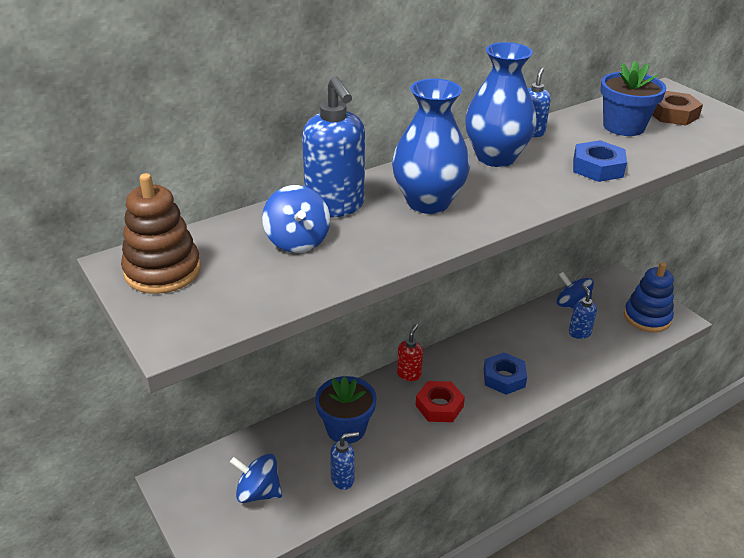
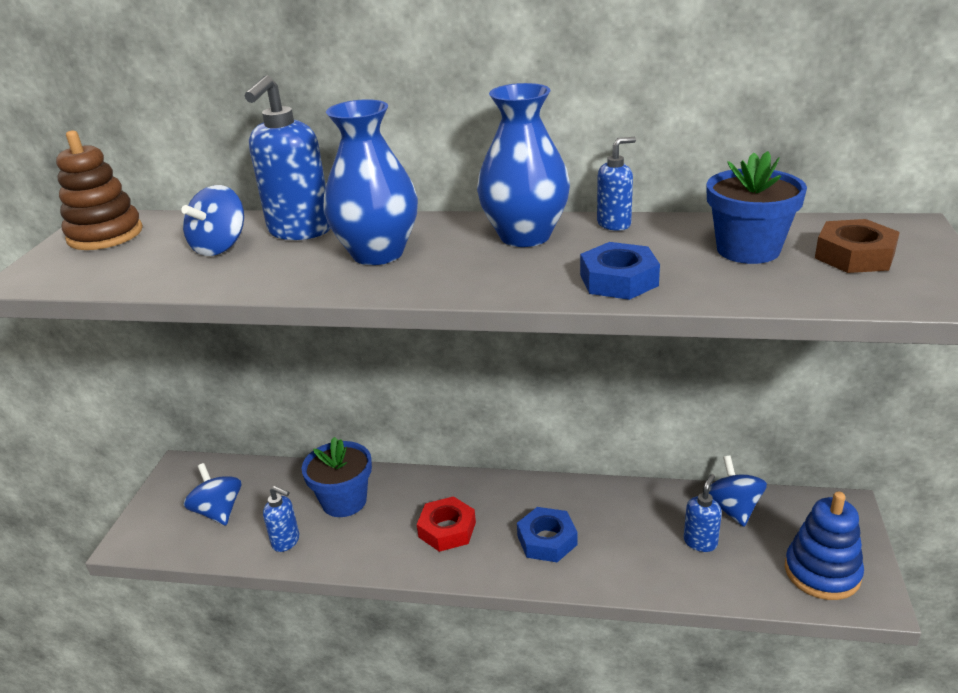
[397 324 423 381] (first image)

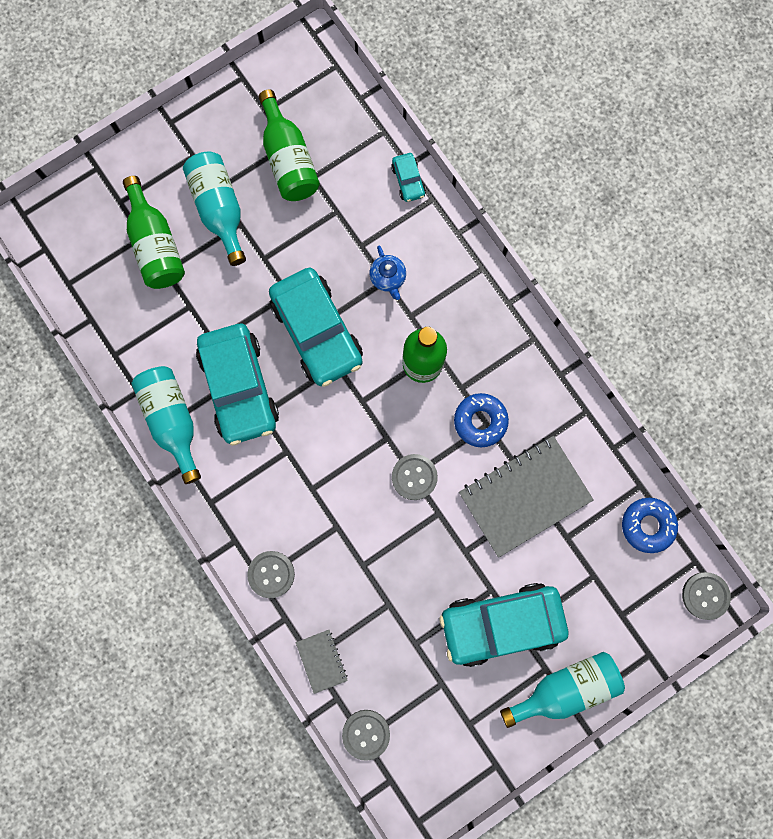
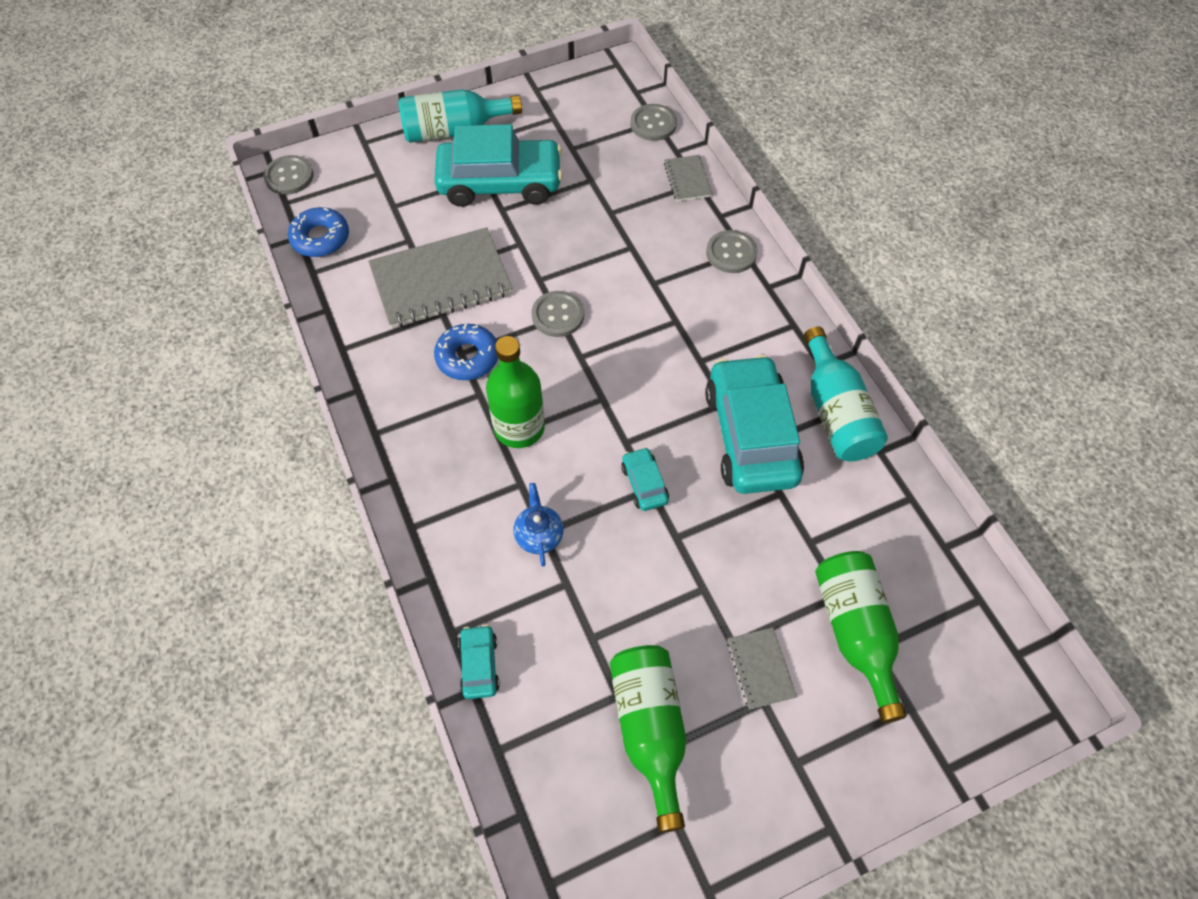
[727 627 797 709]
[621 447 669 511]

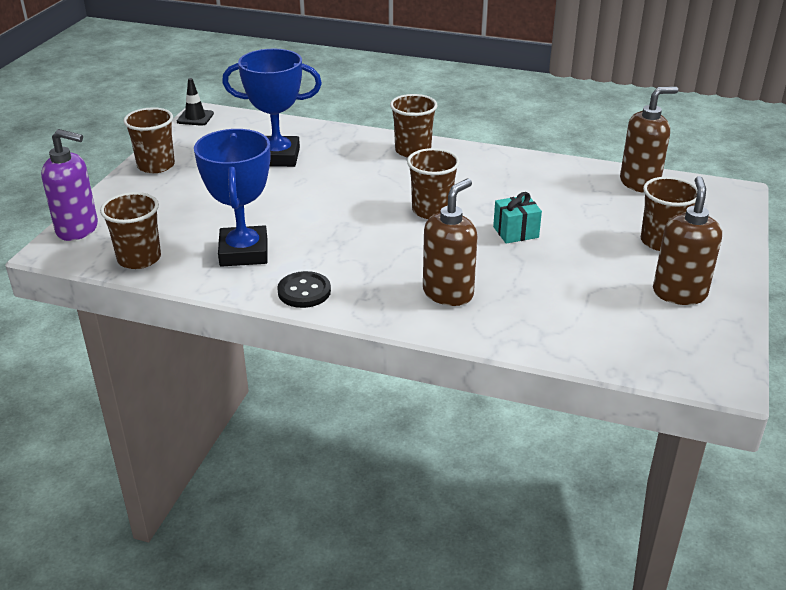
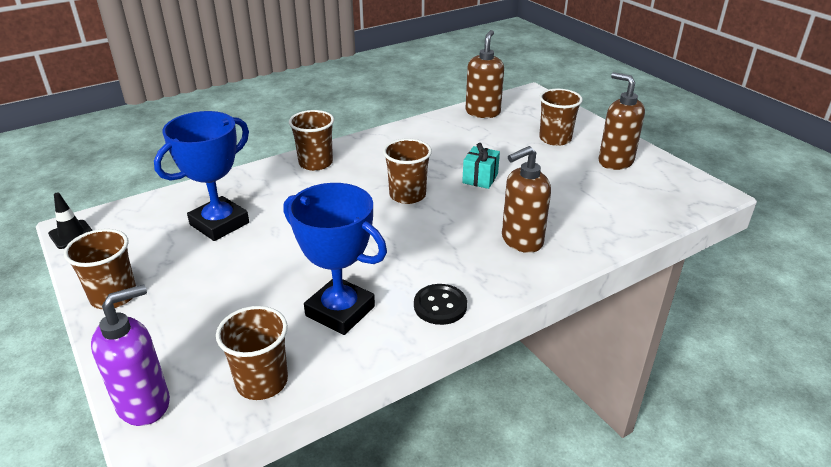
[502 146 551 253]

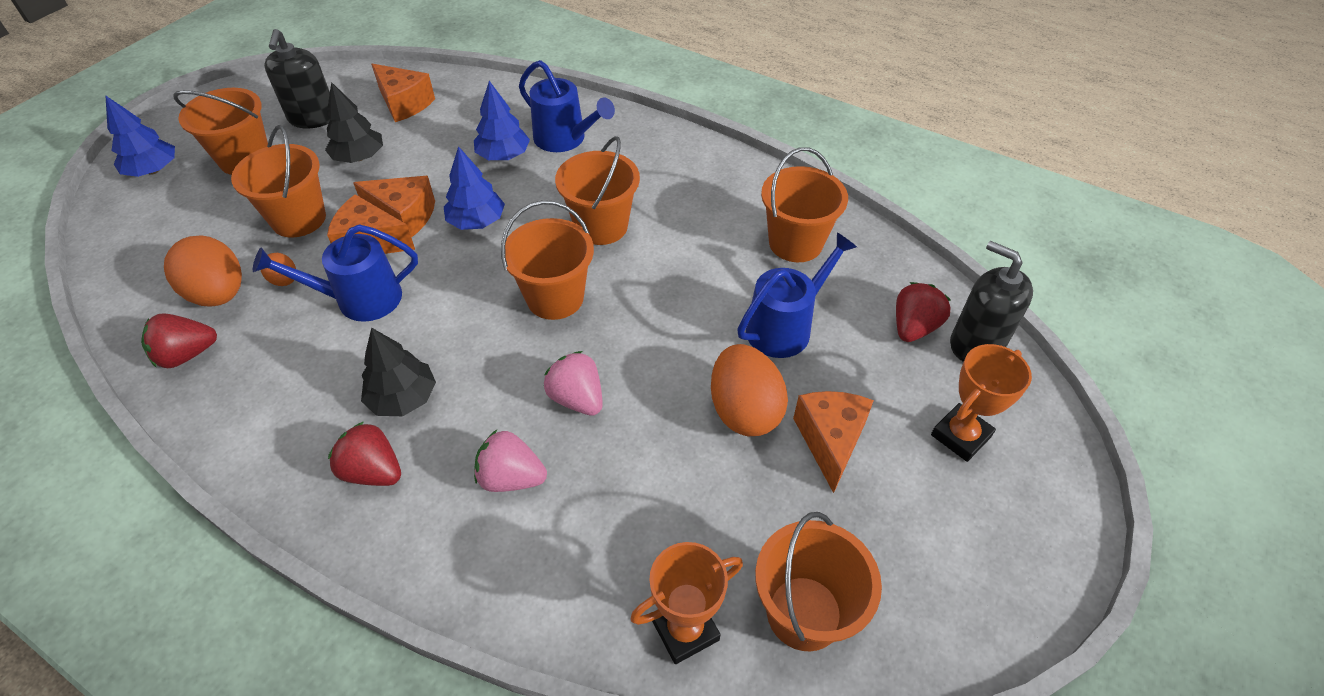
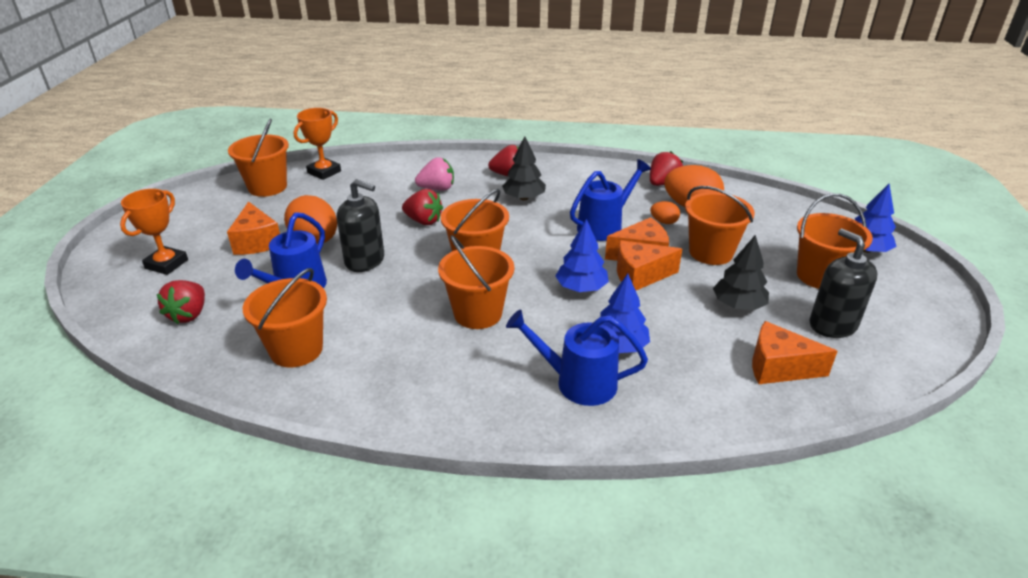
[337 179 384 272]
[402 189 443 225]

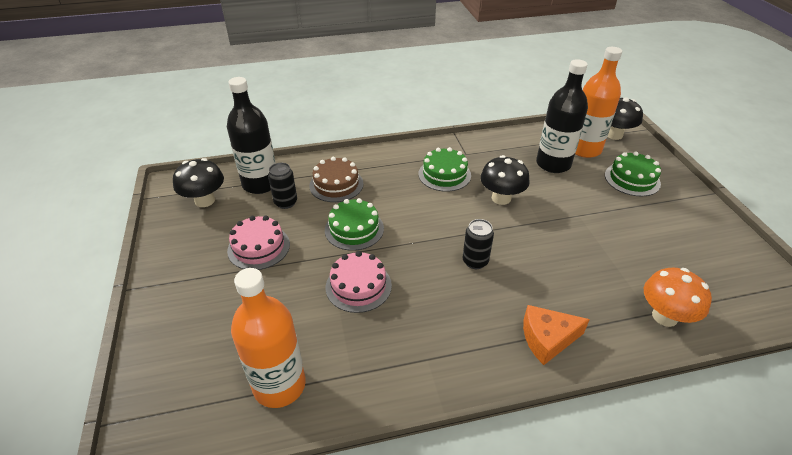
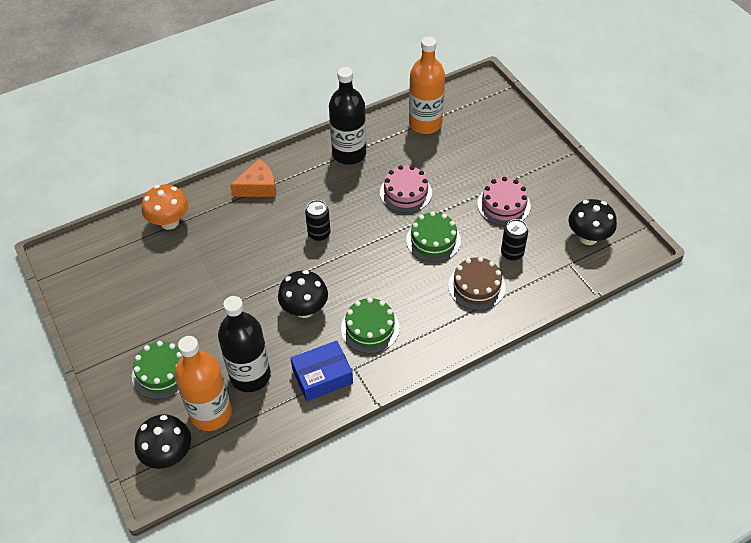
[329 67 366 165]
[291 341 353 401]

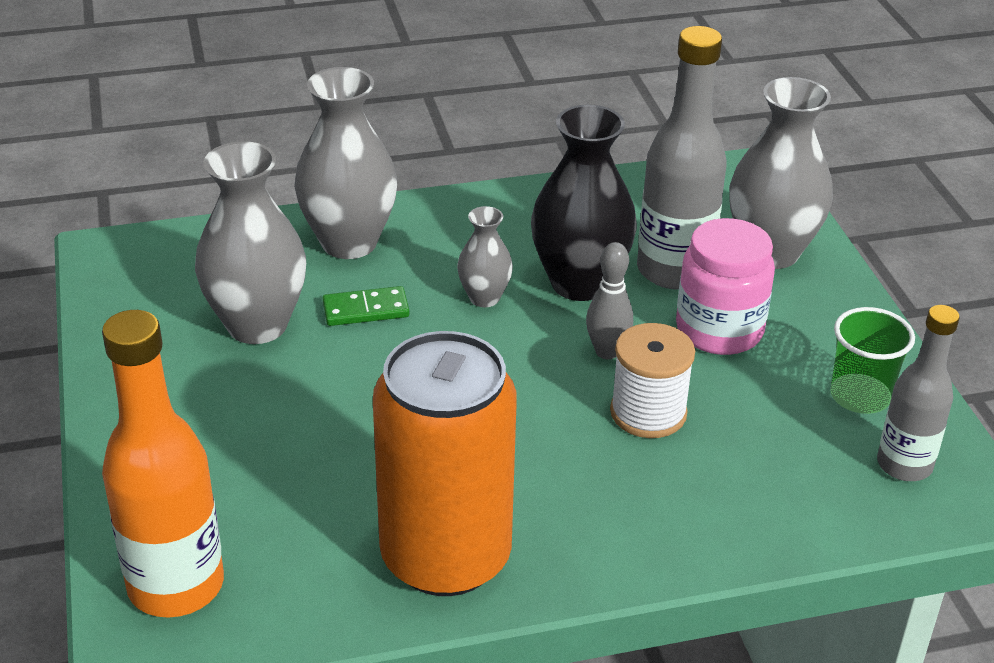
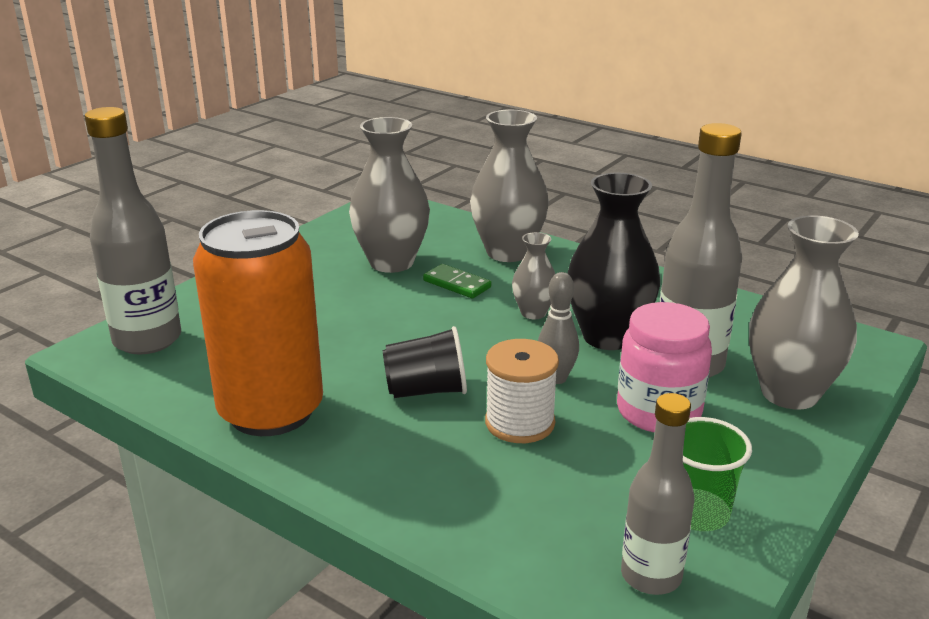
[85 107 181 354]
[383 326 467 398]

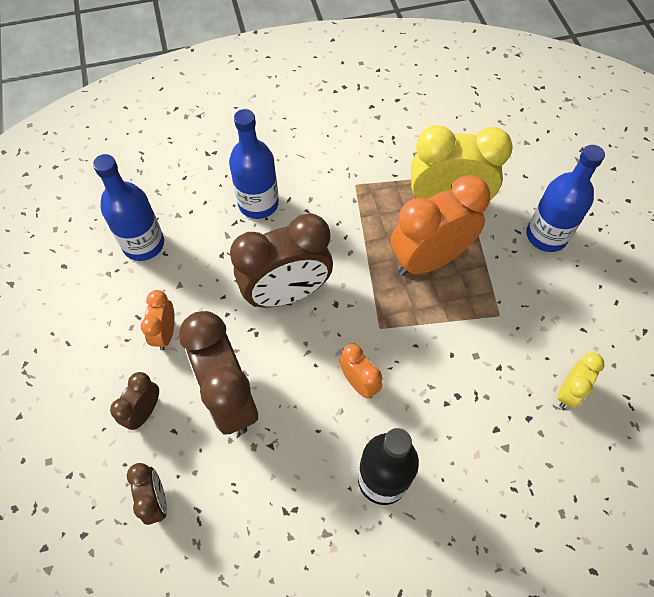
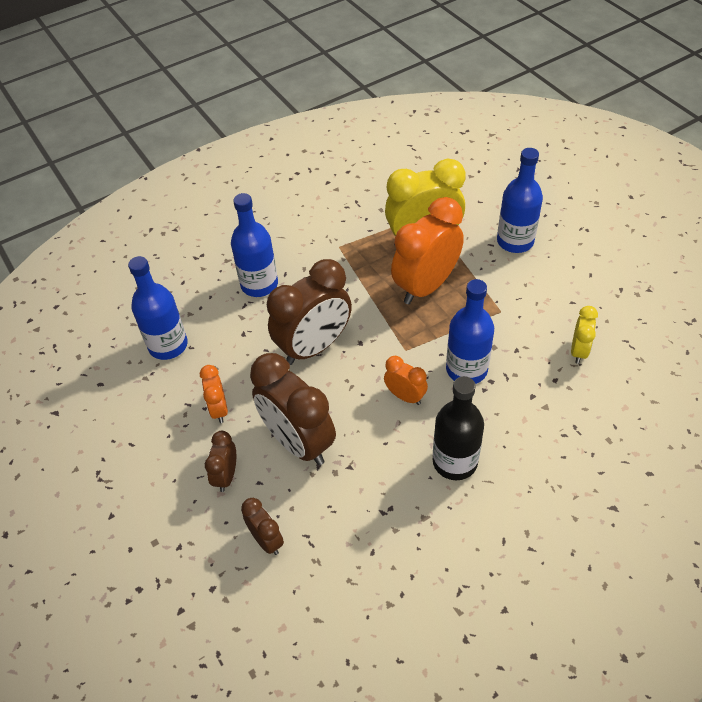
[446 279 494 384]

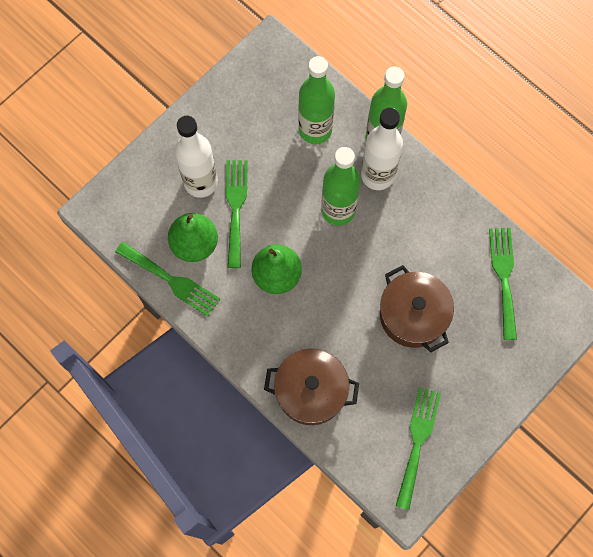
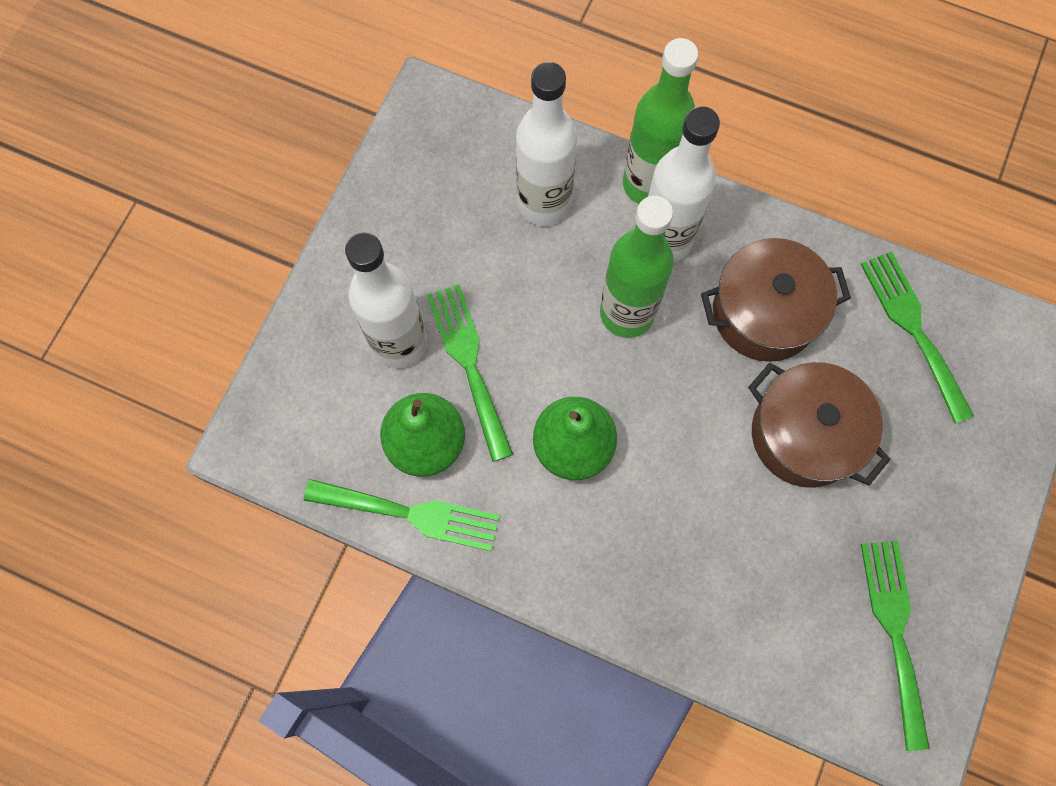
[516 62 577 226]
[701 238 851 362]

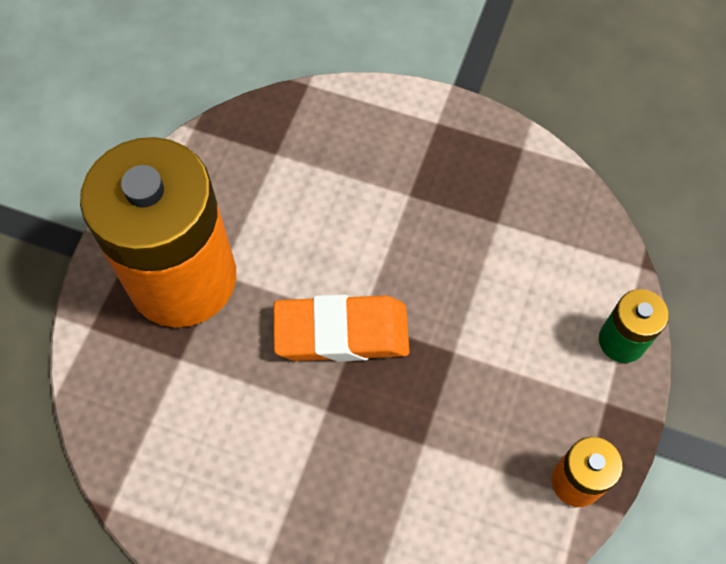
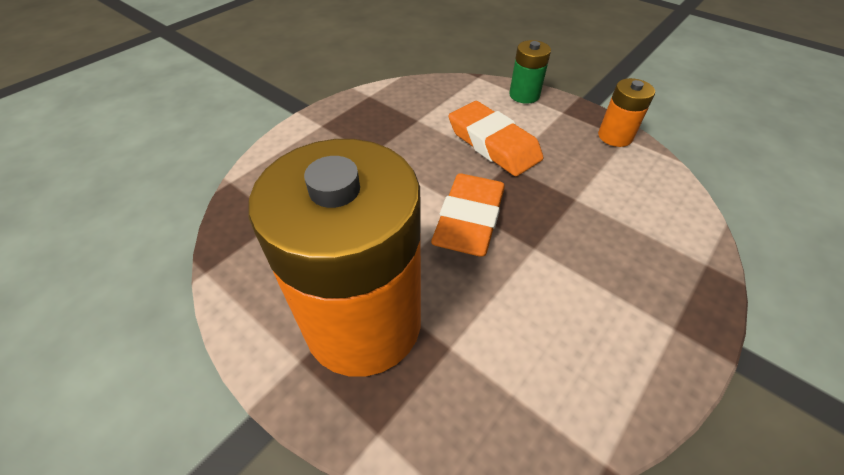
[449 101 543 176]

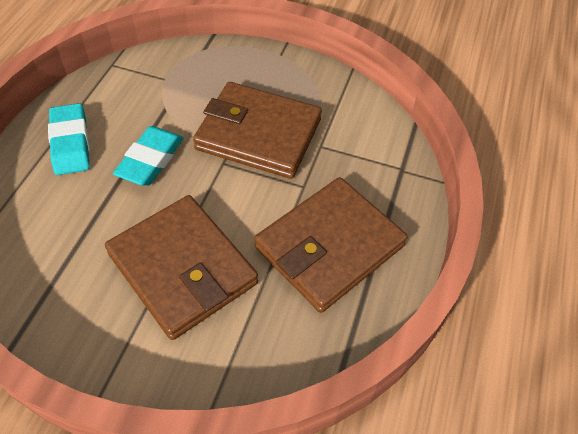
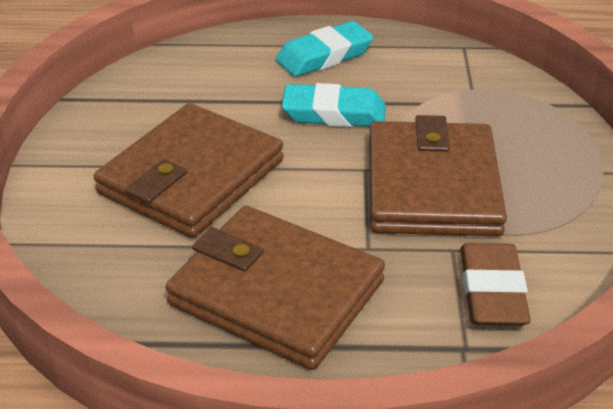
[460 243 531 326]

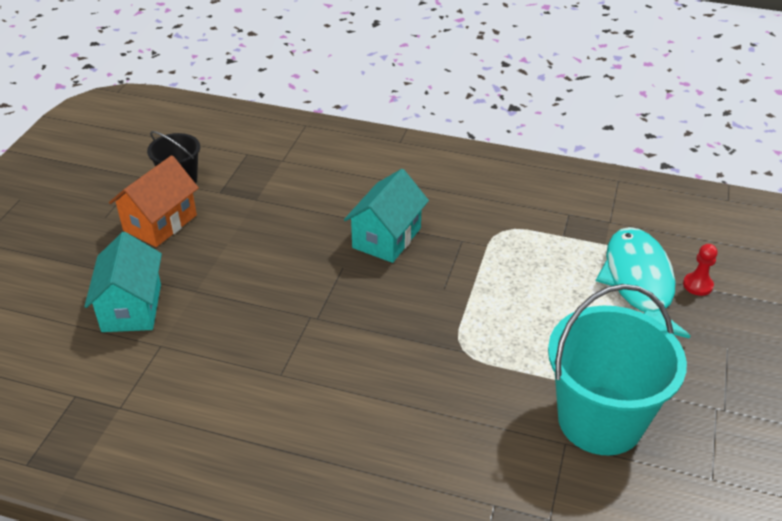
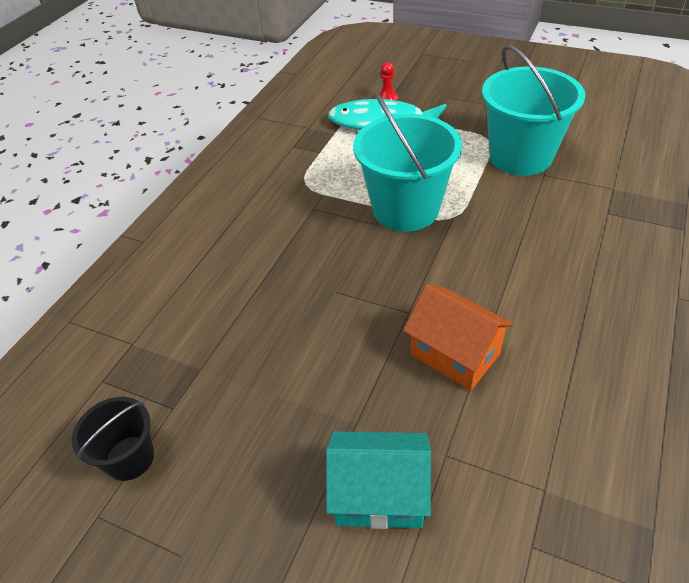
[403 284 514 391]
[344 169 429 263] (first image)
[353 93 462 232]

